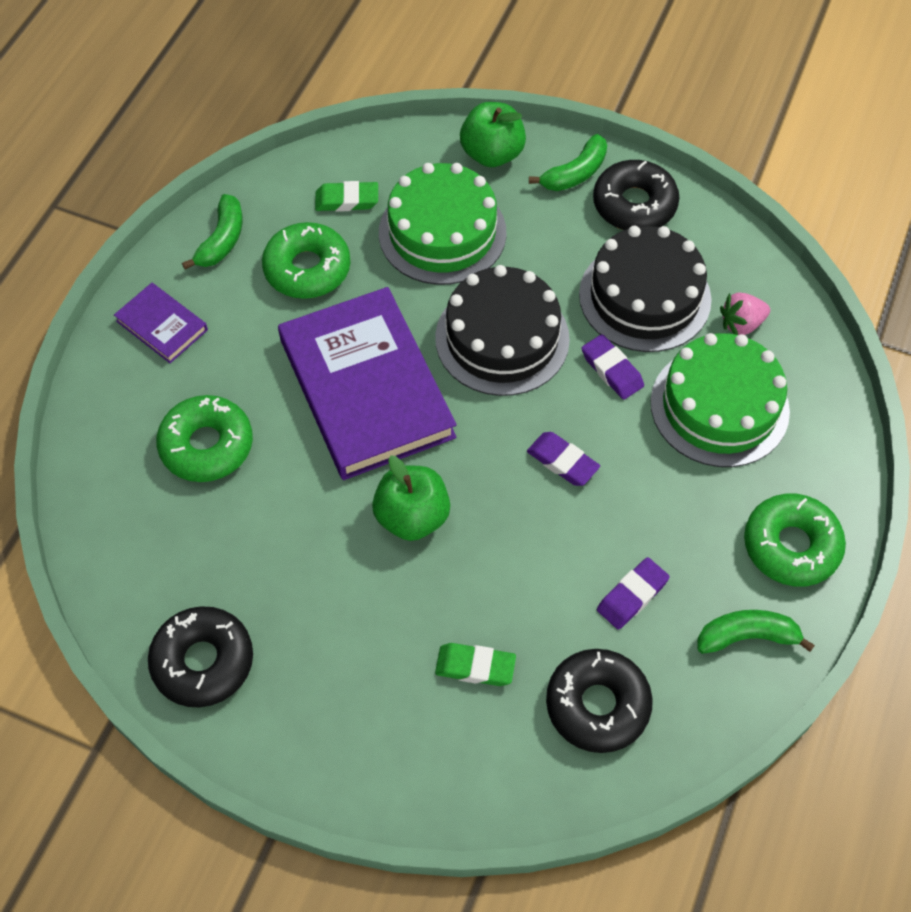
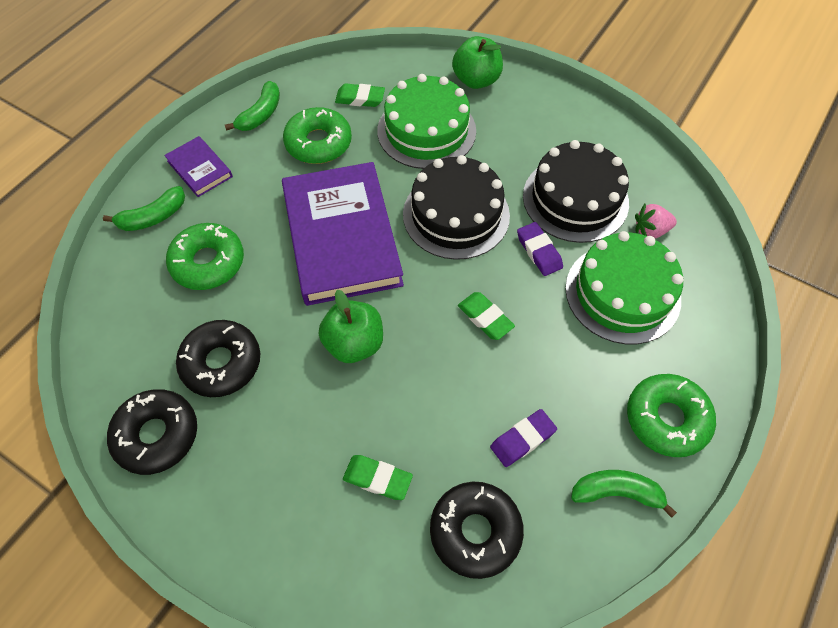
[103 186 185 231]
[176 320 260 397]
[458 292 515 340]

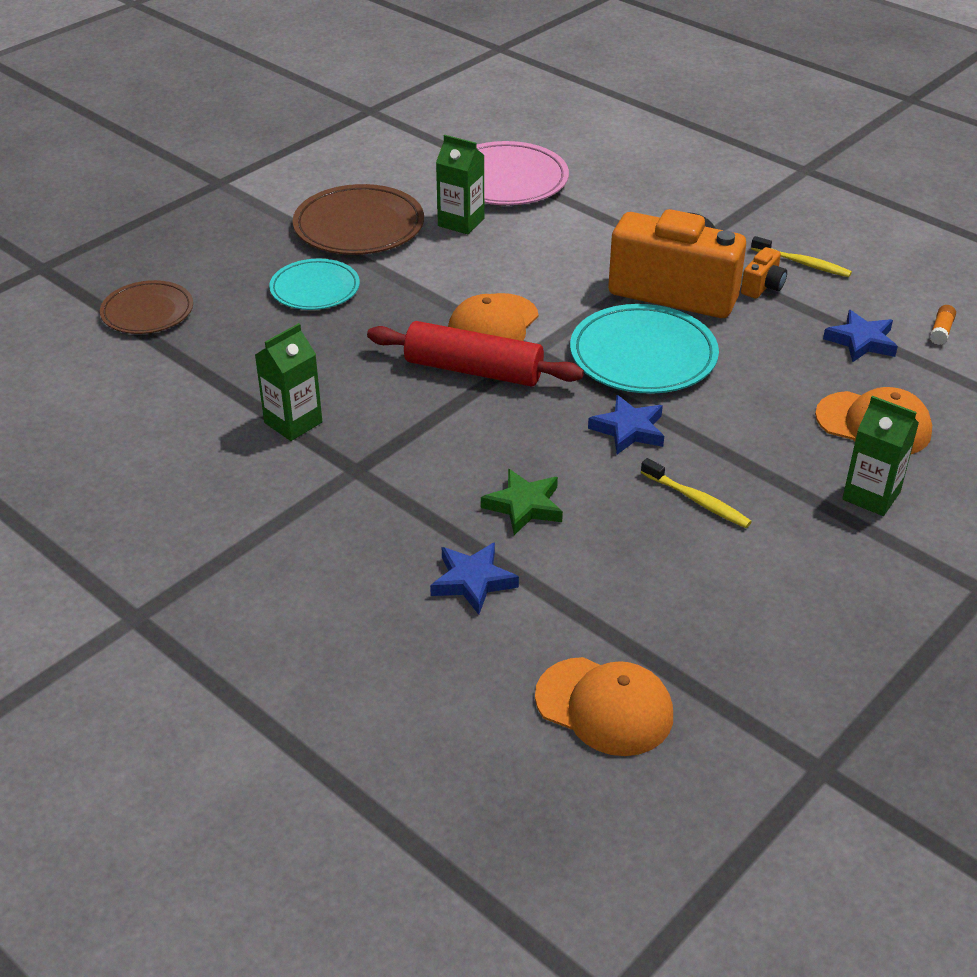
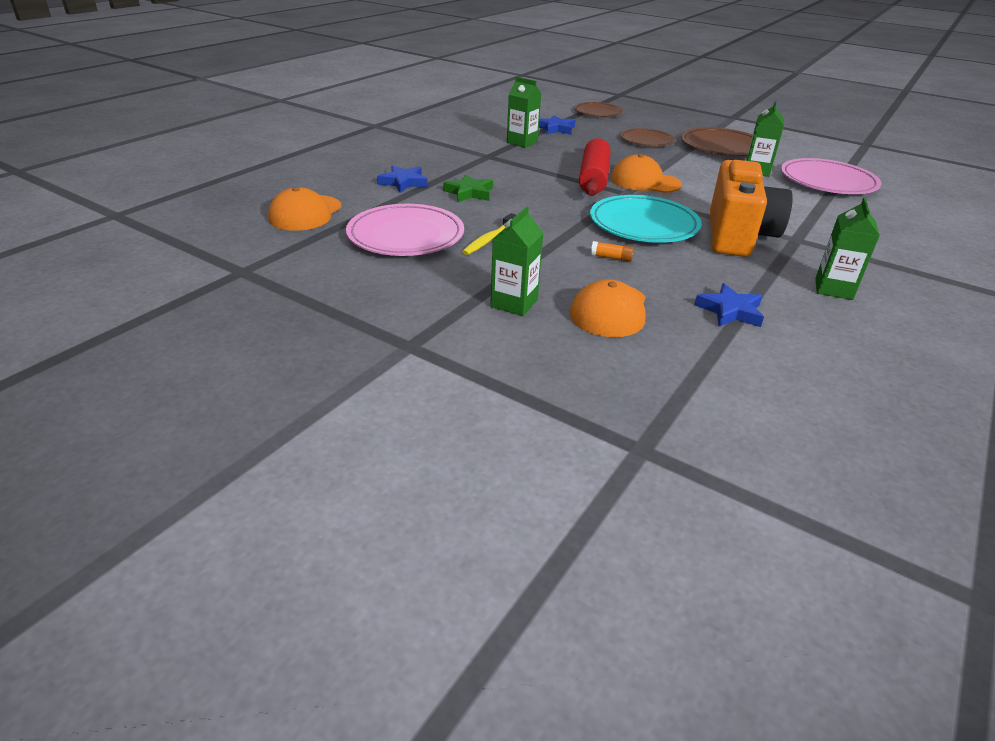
[815 198 880 300]
[741 247 787 299] (first image)
[620 128 675 147]
[591 241 634 262]
[539 115 575 135]
[346 204 464 256]

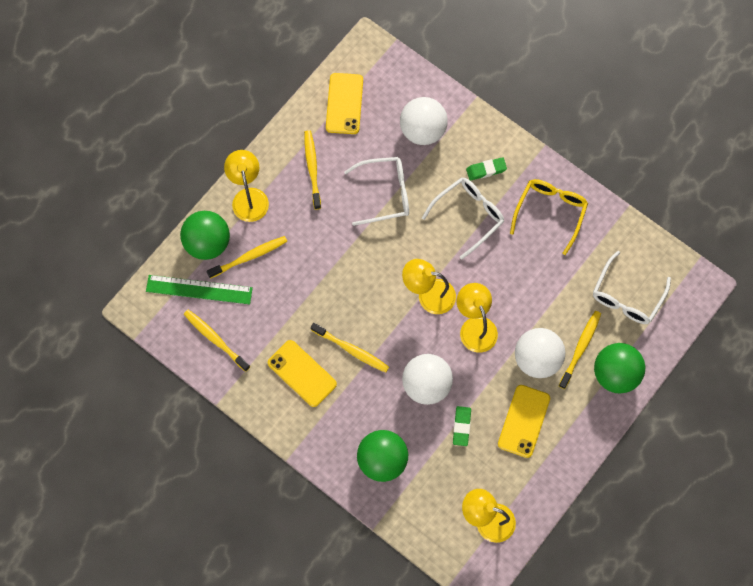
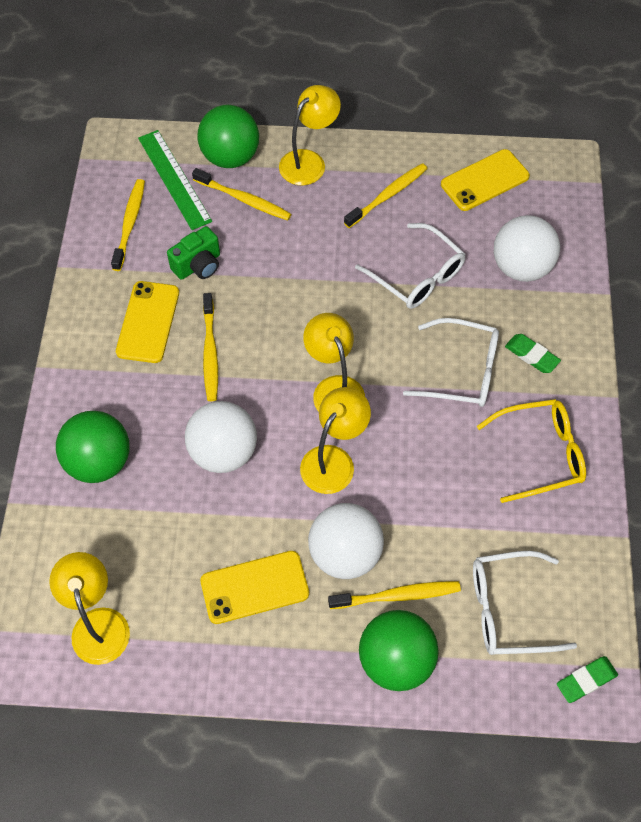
[557 656 618 703]
[167 226 220 280]

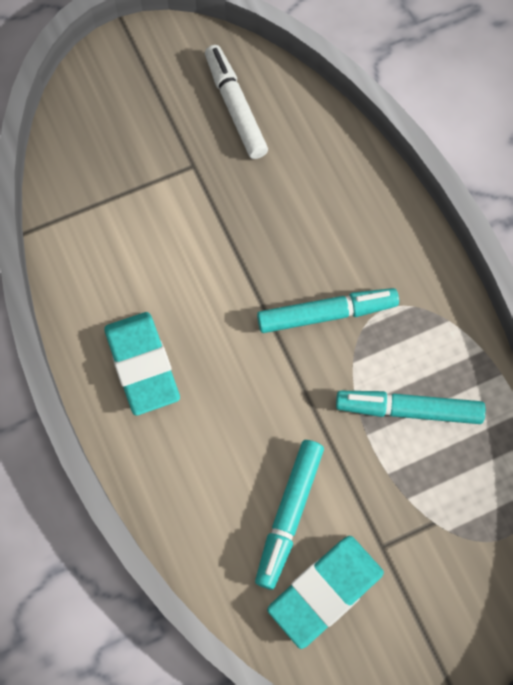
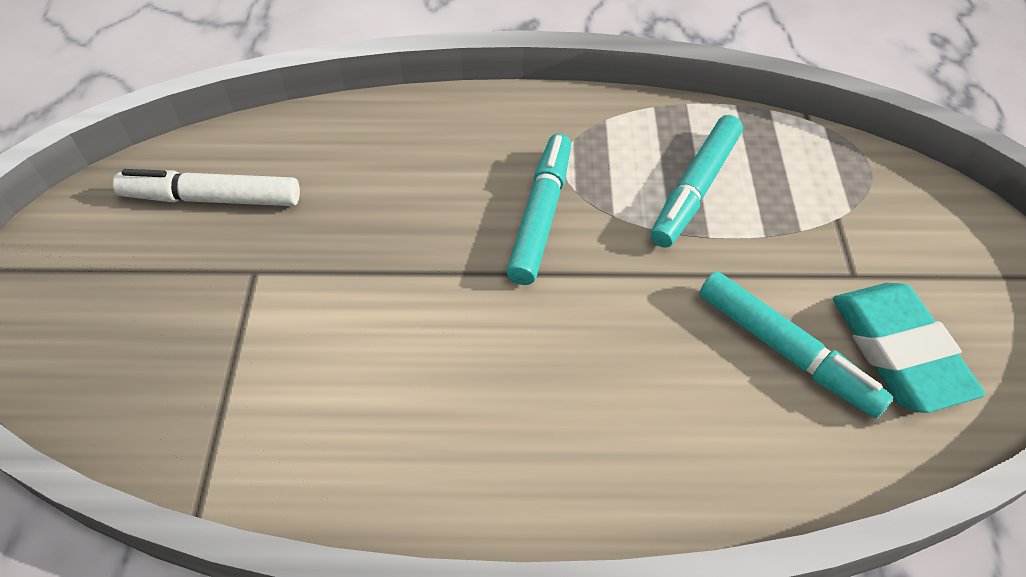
[104 312 180 416] (first image)

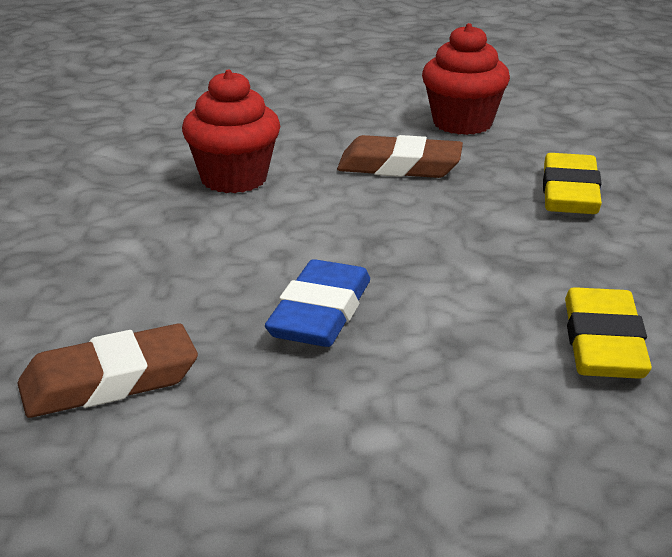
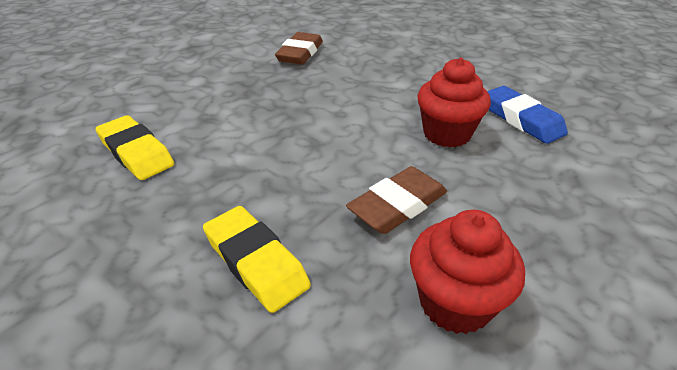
[487 86 568 144]

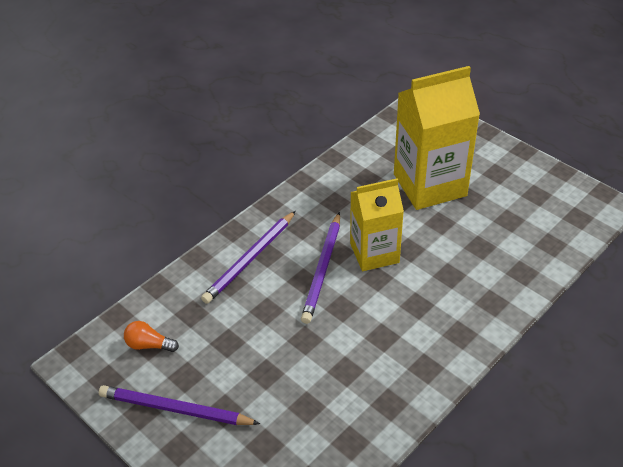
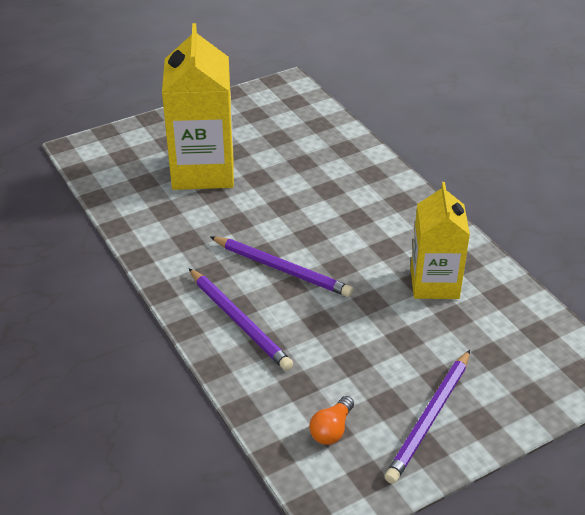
[410 182 470 299]

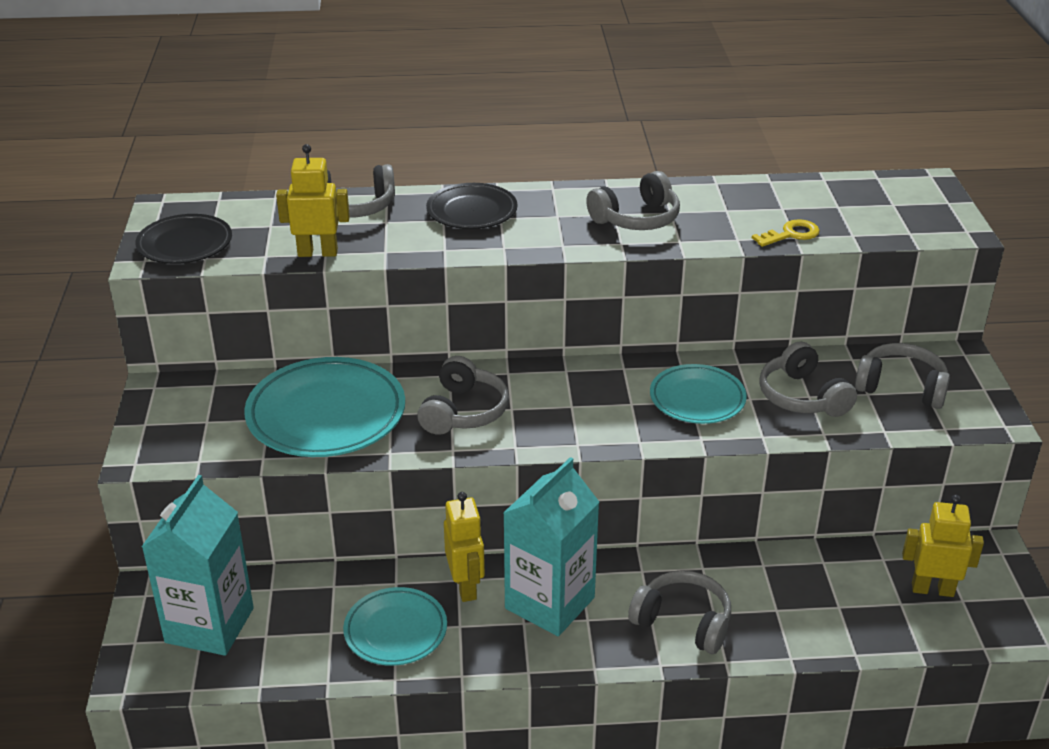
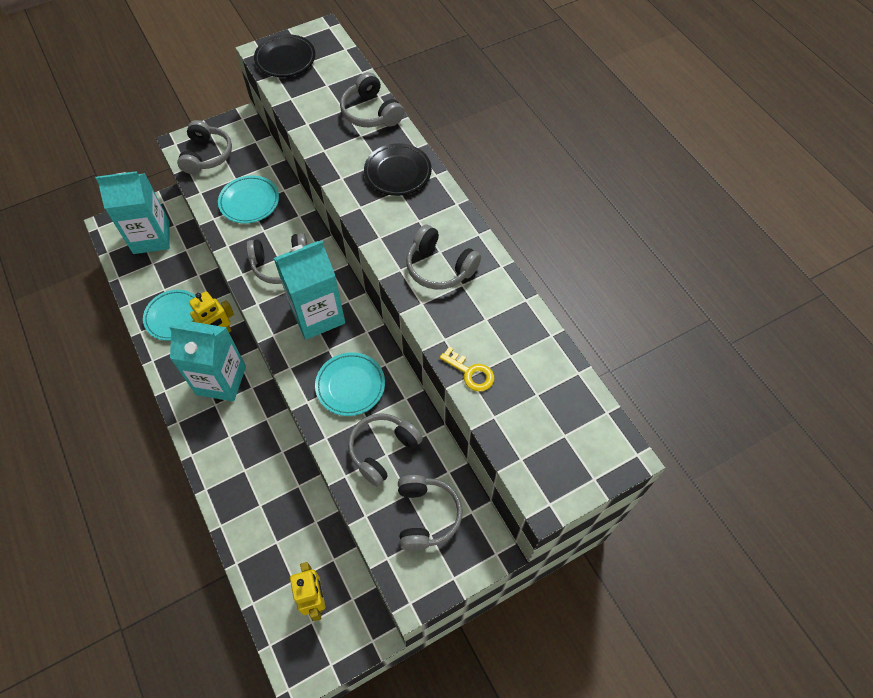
[276 144 350 257] (first image)
[218 175 279 223]
[177 120 232 174]
[274 241 345 340]

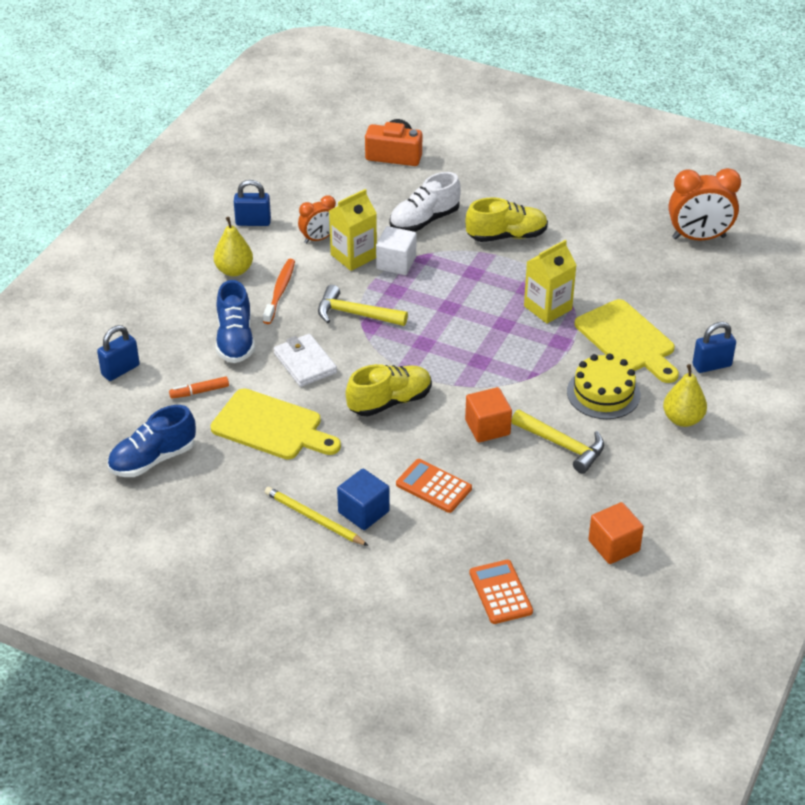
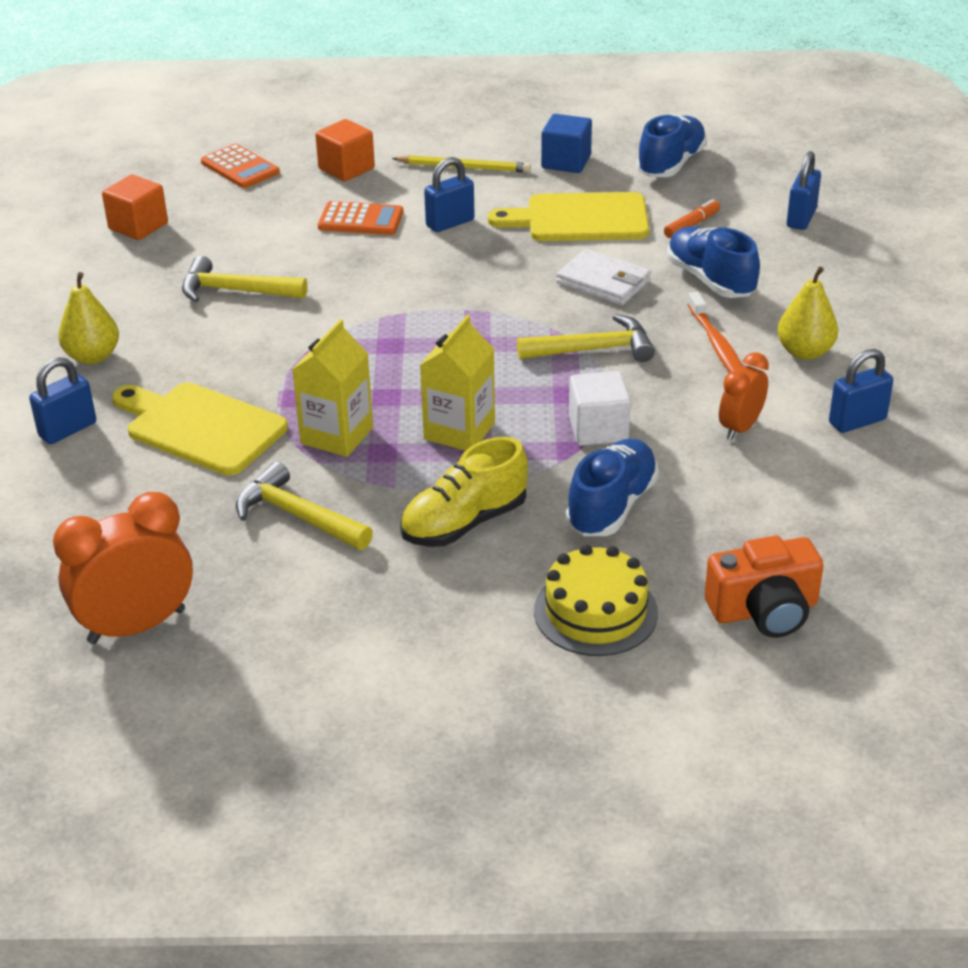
[566 439 659 536]
[420 315 495 451]
[534 544 658 656]
[346 364 432 417] (first image)
[315 119 375 182]
[541 114 592 173]
[424 157 475 232]
[236 462 373 550]

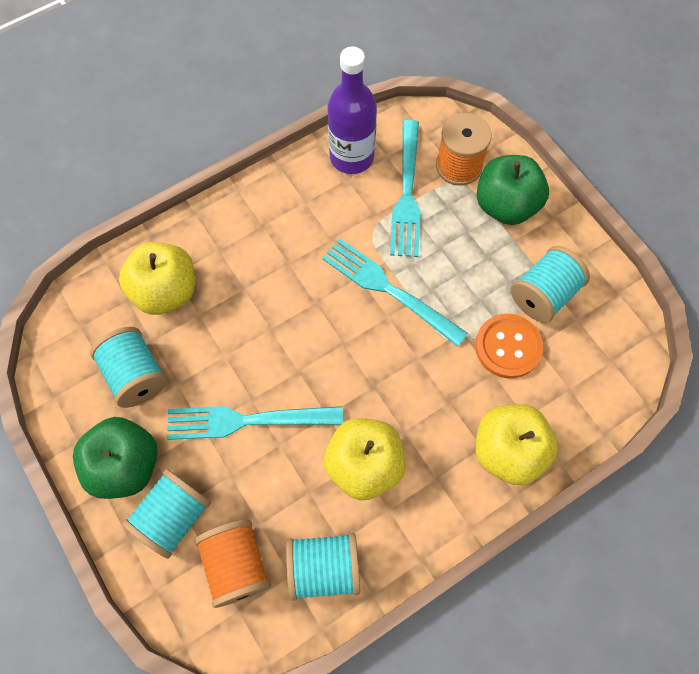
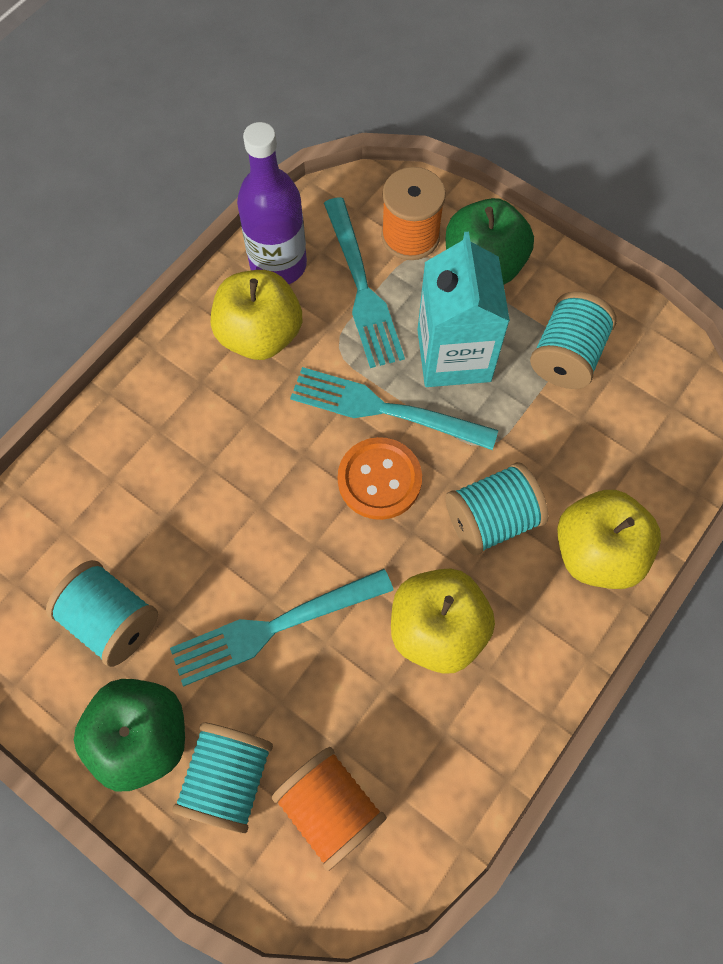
[211 270 302 360]
[338 437 422 520]
[446 462 548 556]
[417 232 510 387]

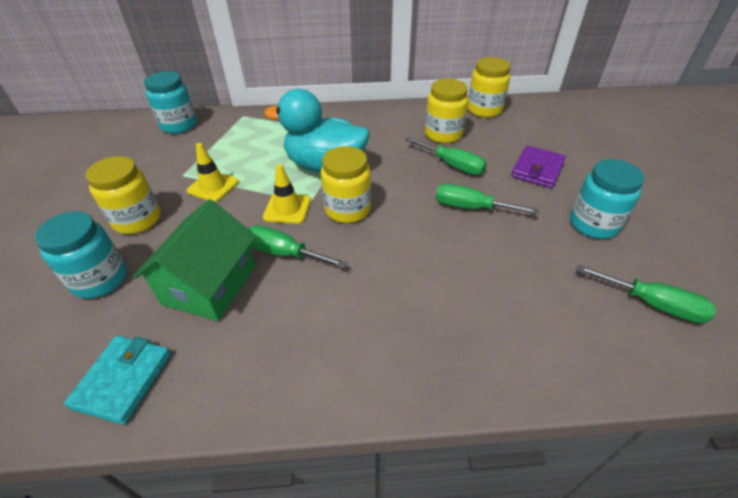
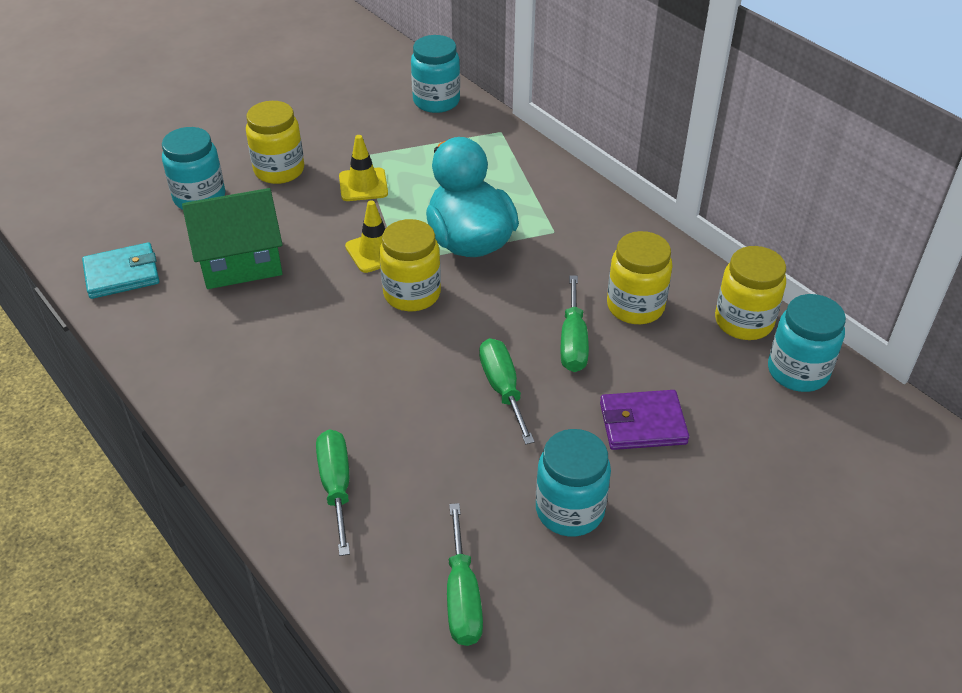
[316 430 350 556]
[768 294 846 392]

